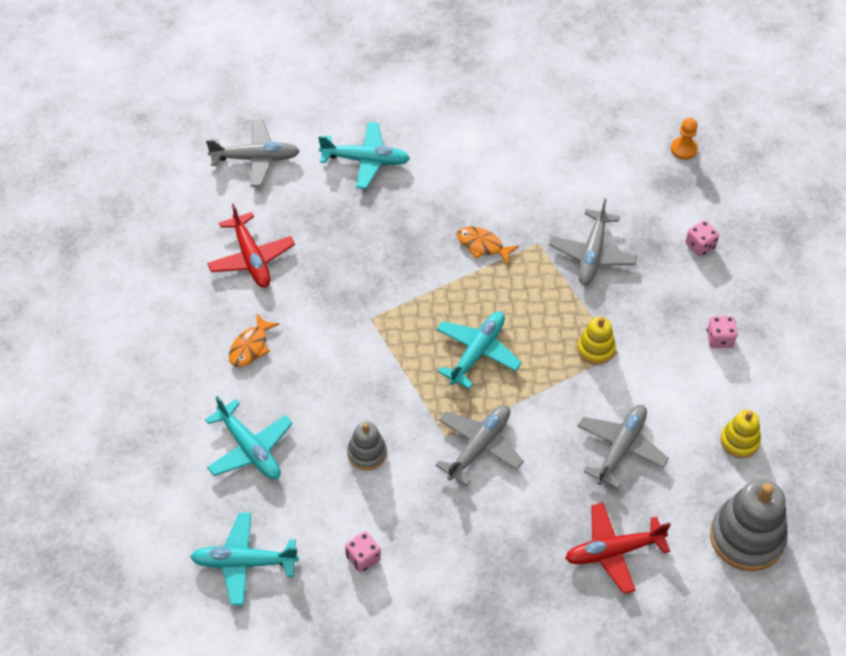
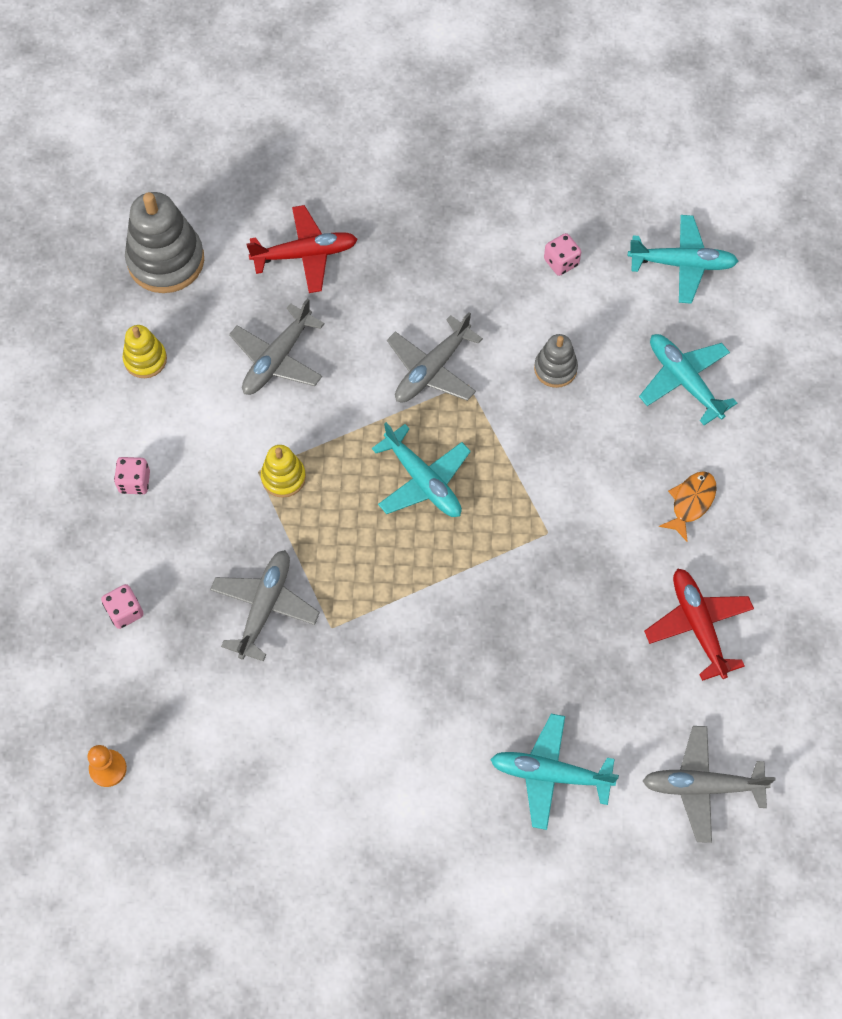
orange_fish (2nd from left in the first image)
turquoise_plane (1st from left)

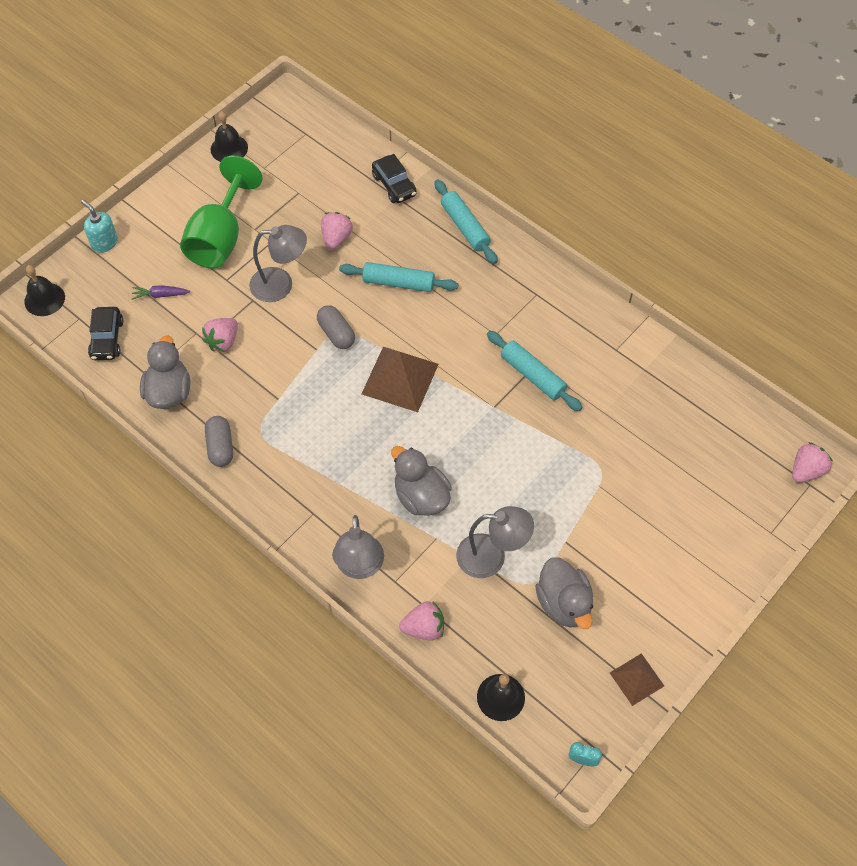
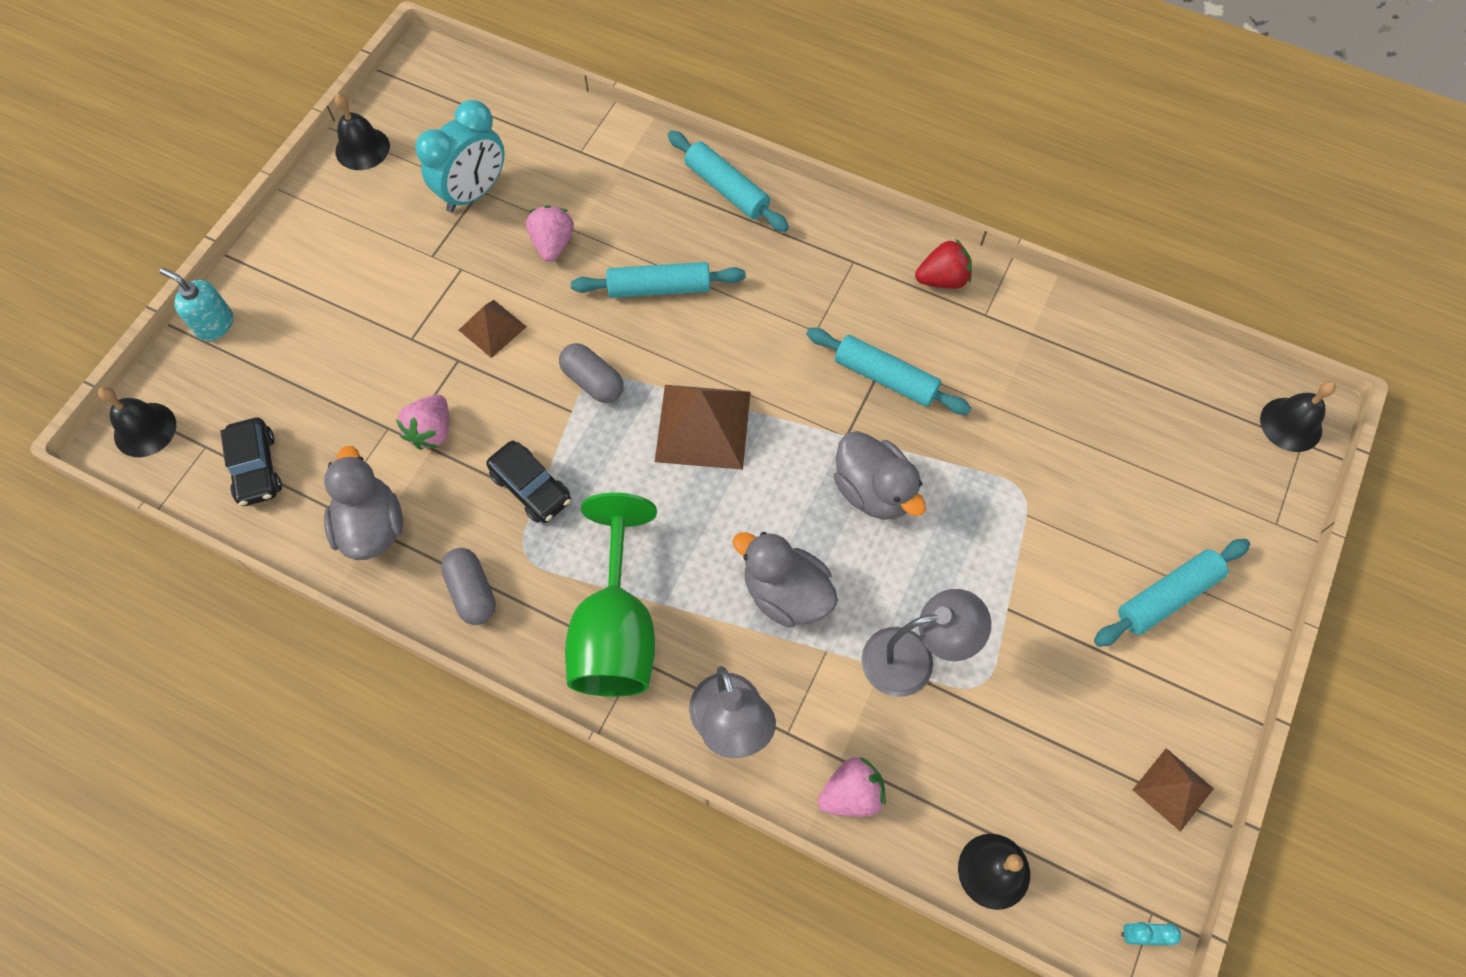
black_car (2nd from left)
green_goblet
brown_pyramid (1st from left)
purple_carrot
black_bell (4th from left)
grey_duck (3rd from left)
turquoise_clock (1st from left)
red_strawberry
turquoise_rolling_pin (4th from left)

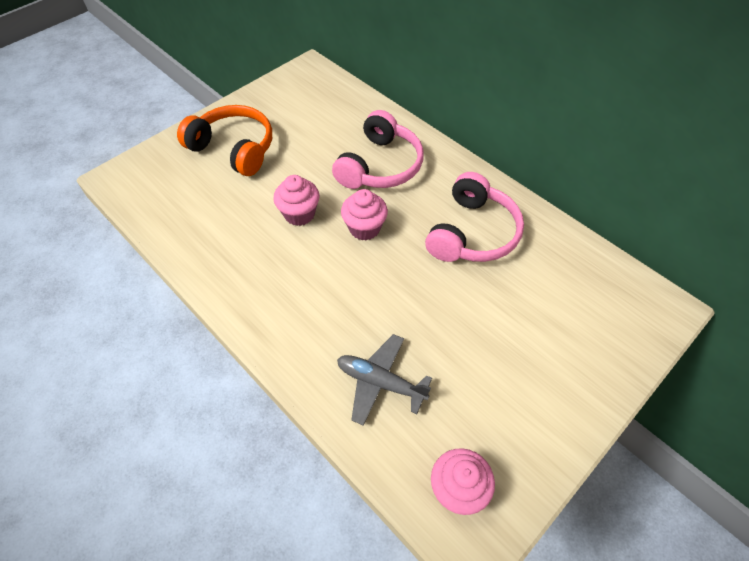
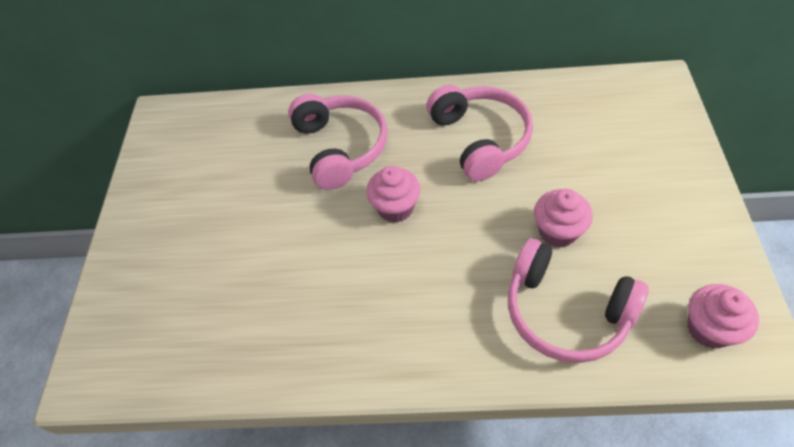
orange_headphones
pink_cupcake (2nd from left)
pink_headphones (3rd from left)

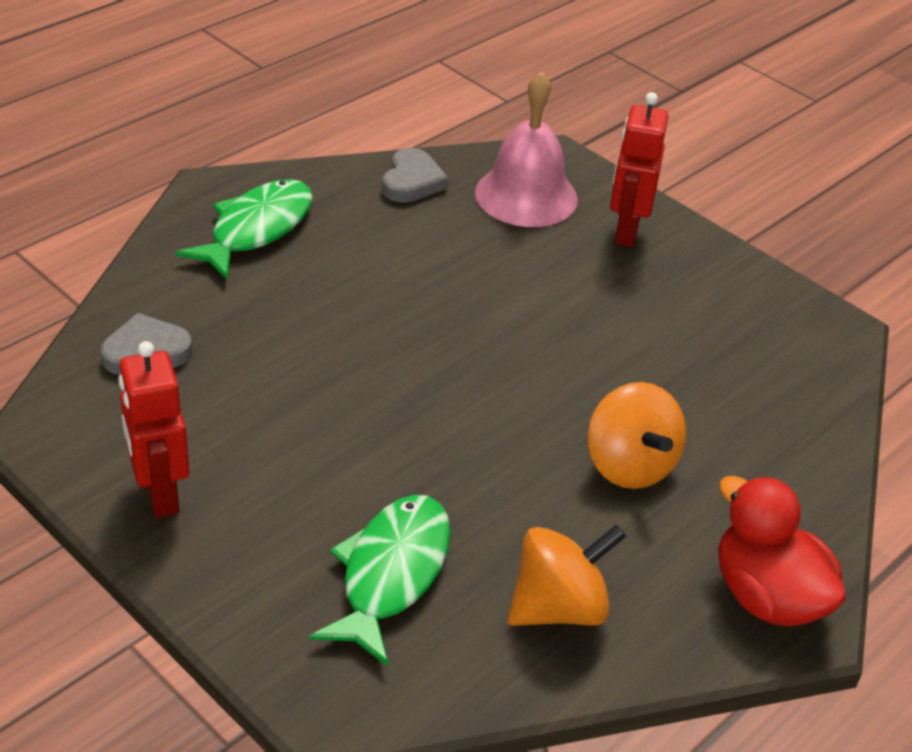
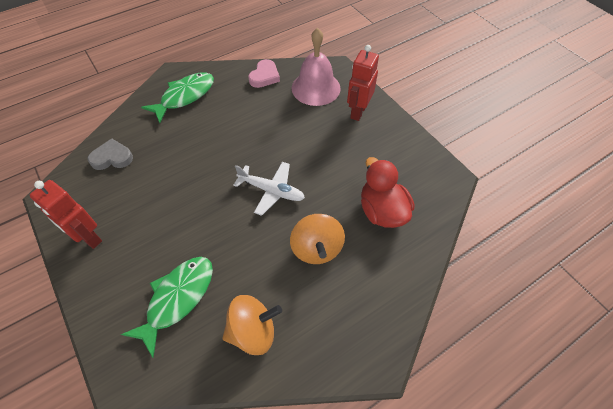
pink_heart
red_robot (1st from left)
red_duck
white_plane

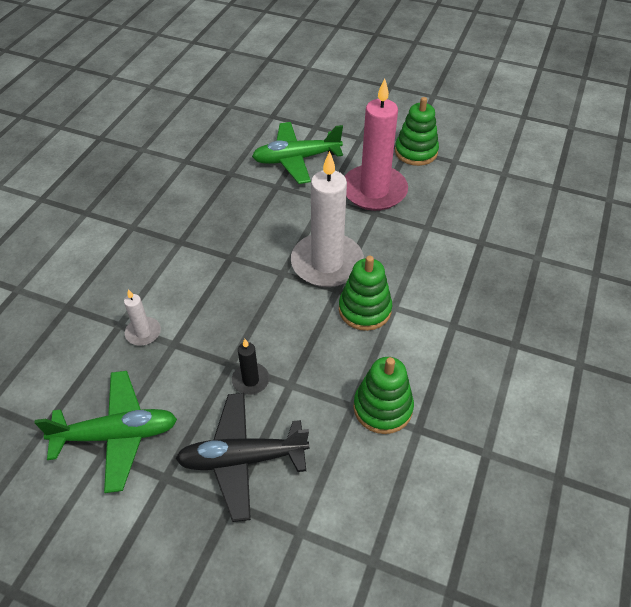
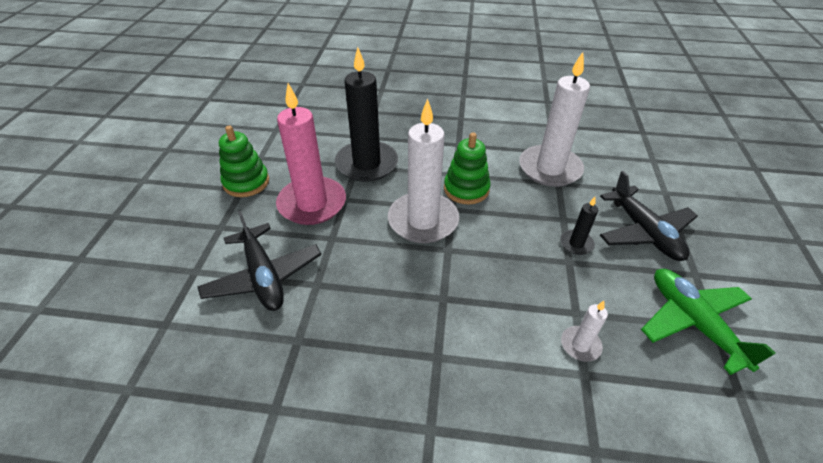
black_plane (1st from left)
white_candle (2nd from left)
black_candle (1st from left)

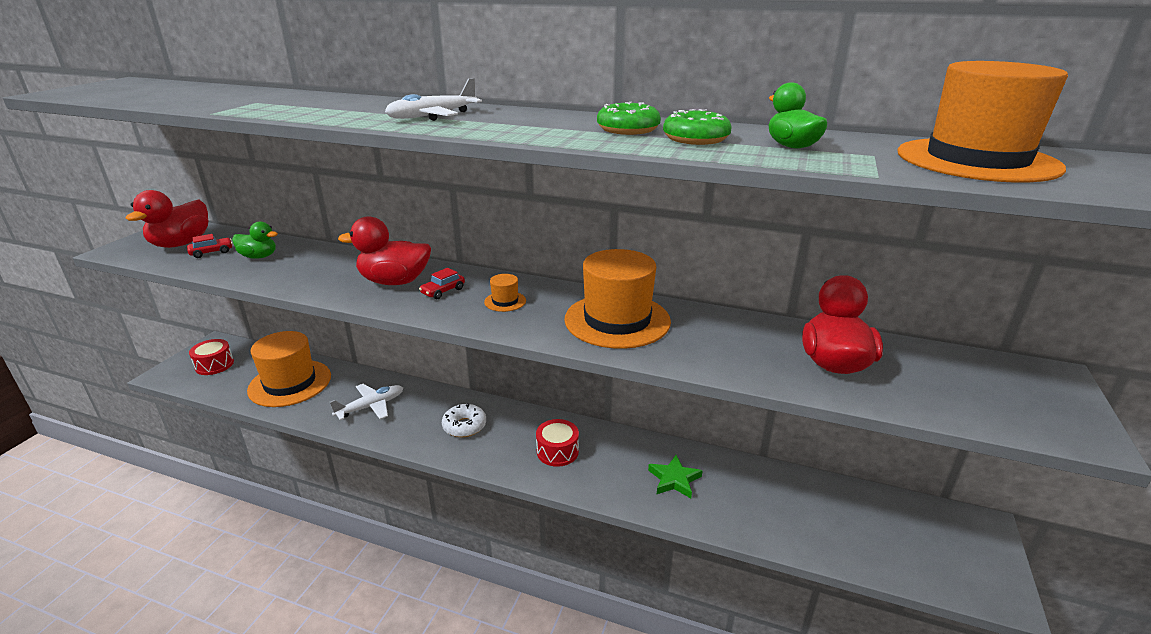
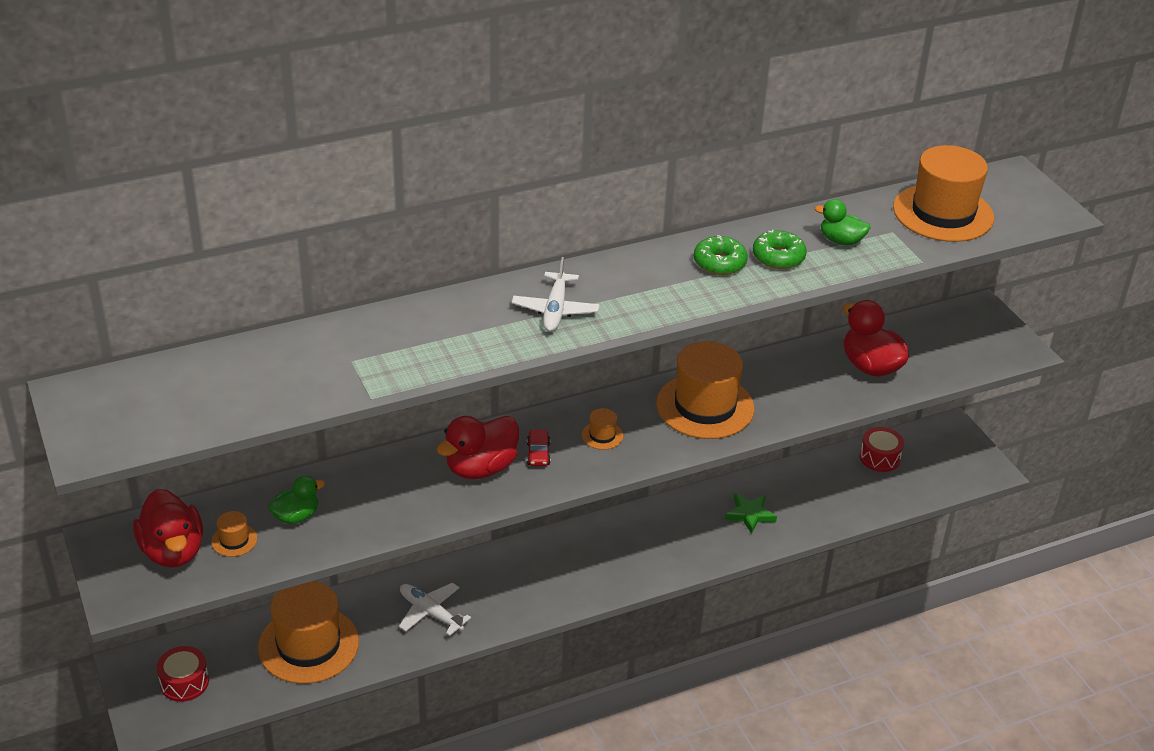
orange_hat (1st from left)
white_plane (1st from left)
white_donut
red_drum (2nd from left)

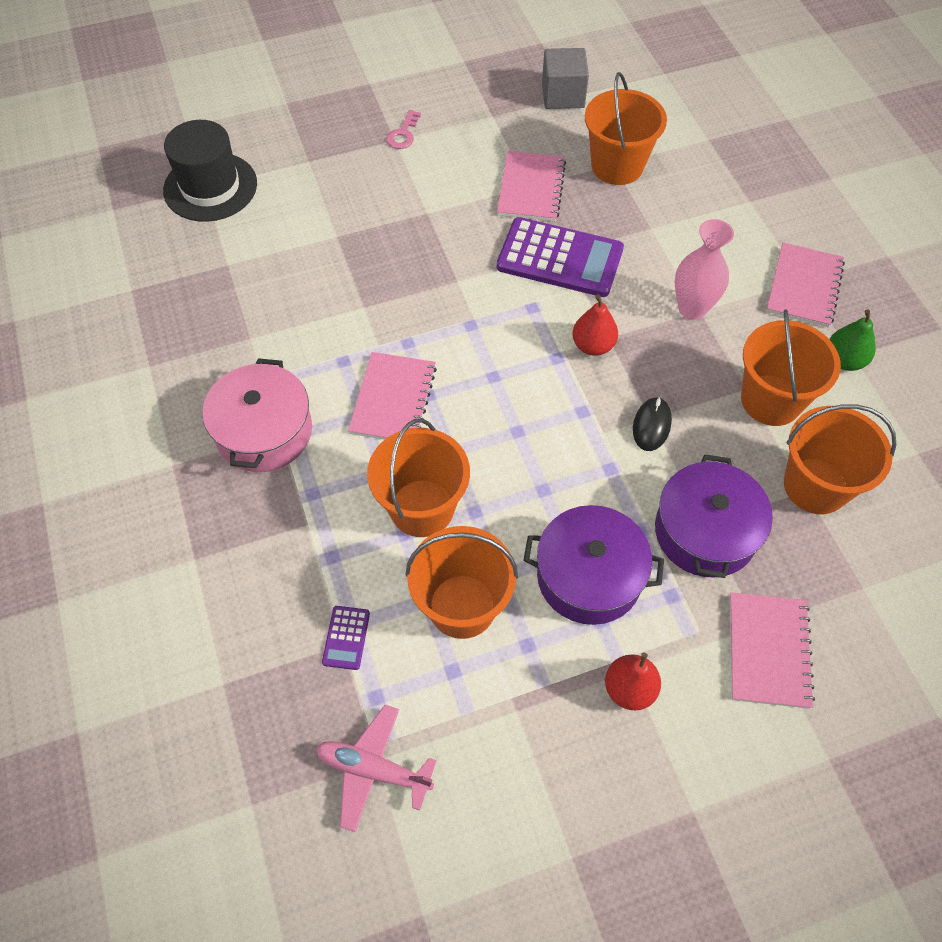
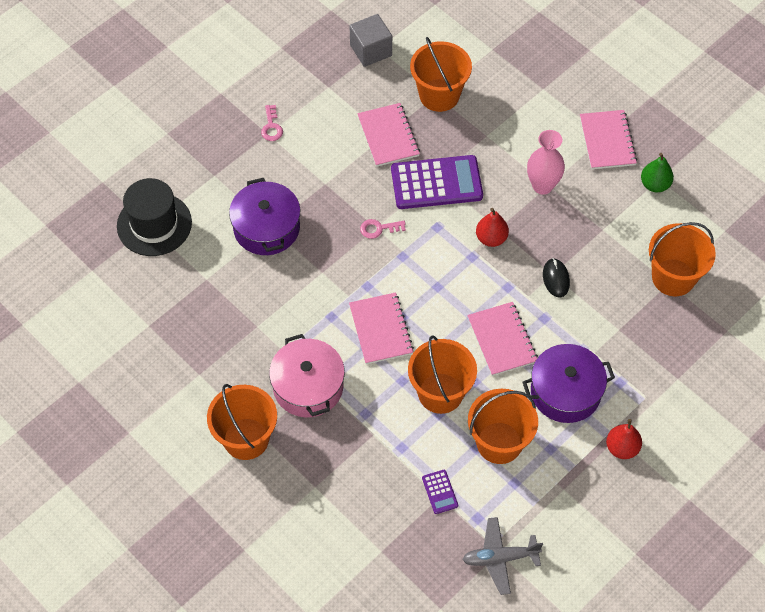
orange_bucket (1st from left)
purple_pot (1st from left)
pink_notebook (3rd from left)
grey_plane
pink_key (2nd from left)

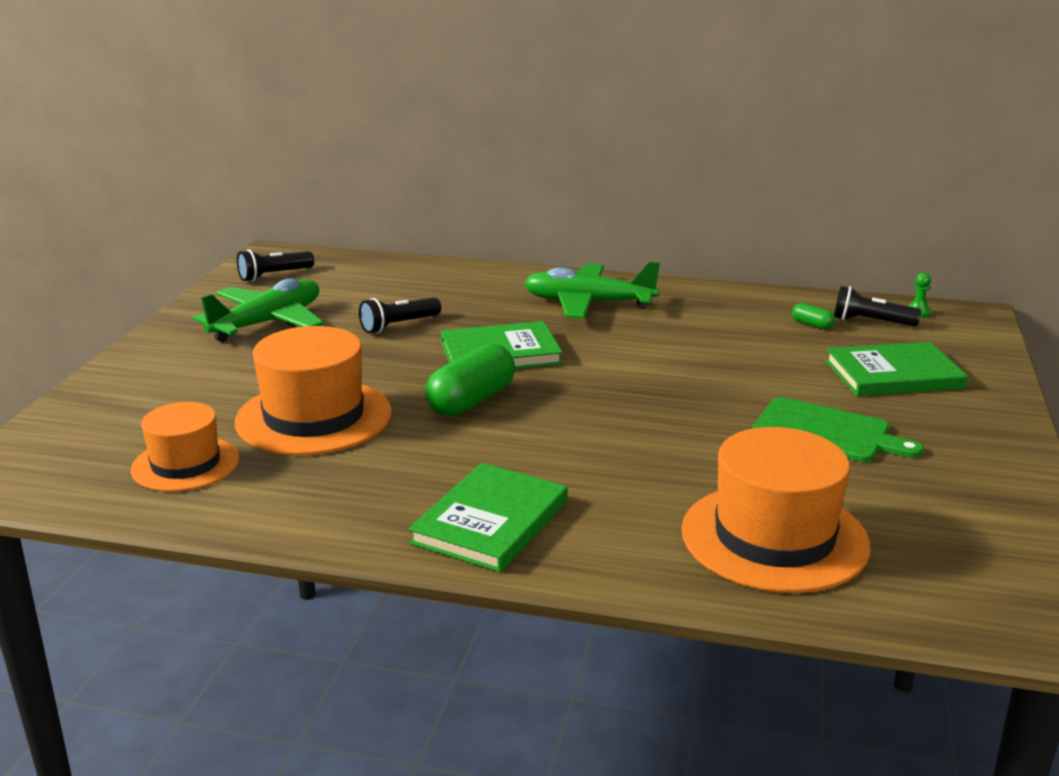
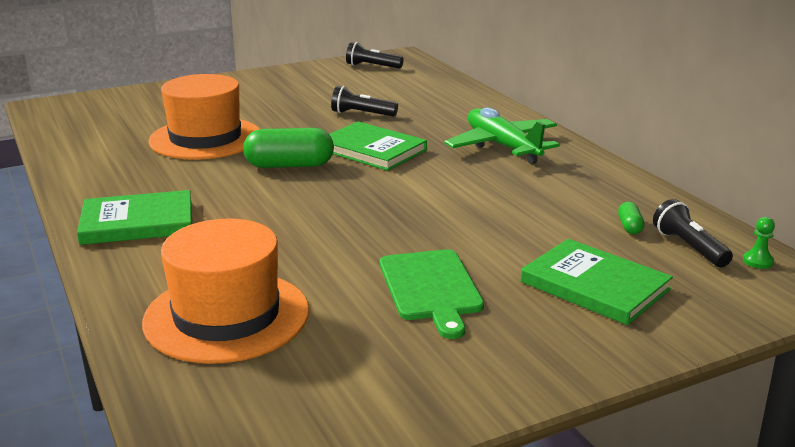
green_plane (1st from left in the first image)
orange_hat (1st from left in the first image)

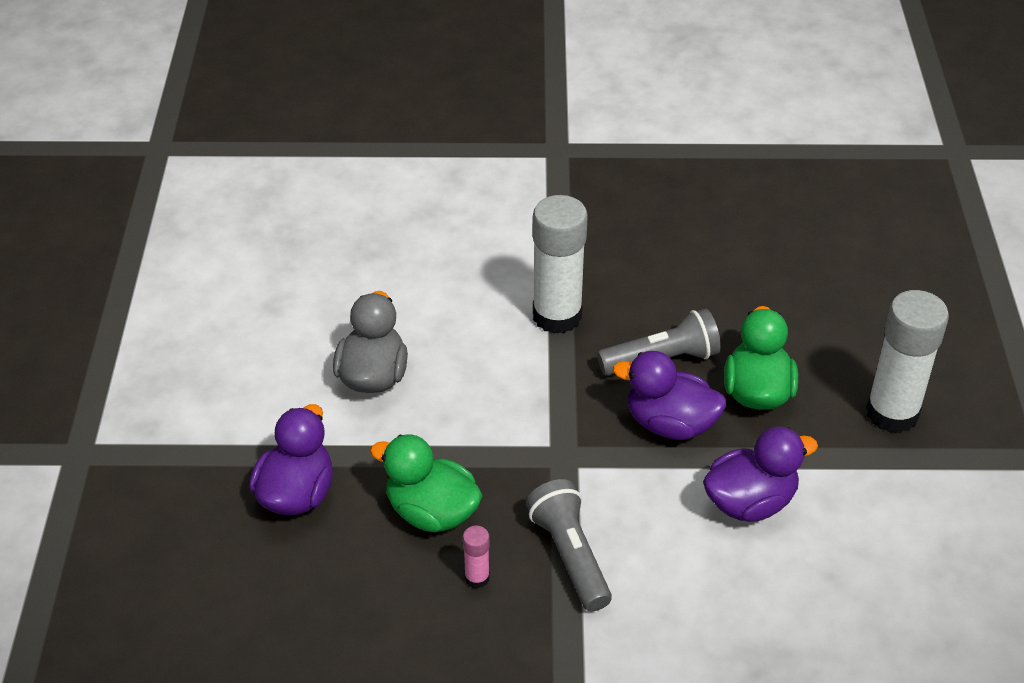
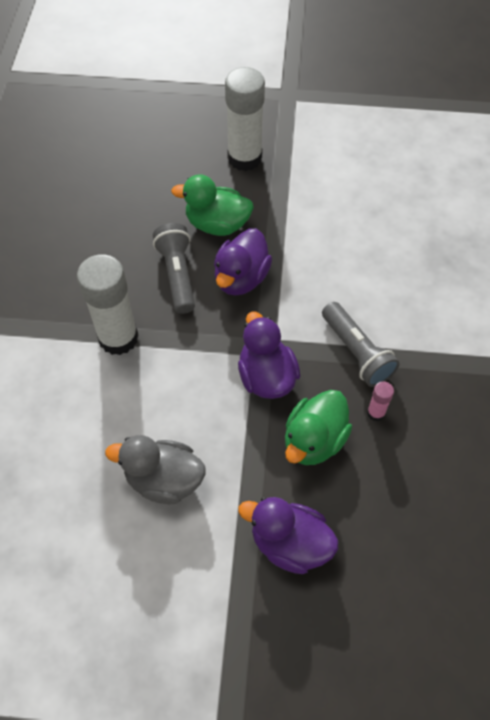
purple_duck (2nd from left)
grey_flashlight (2nd from left)

